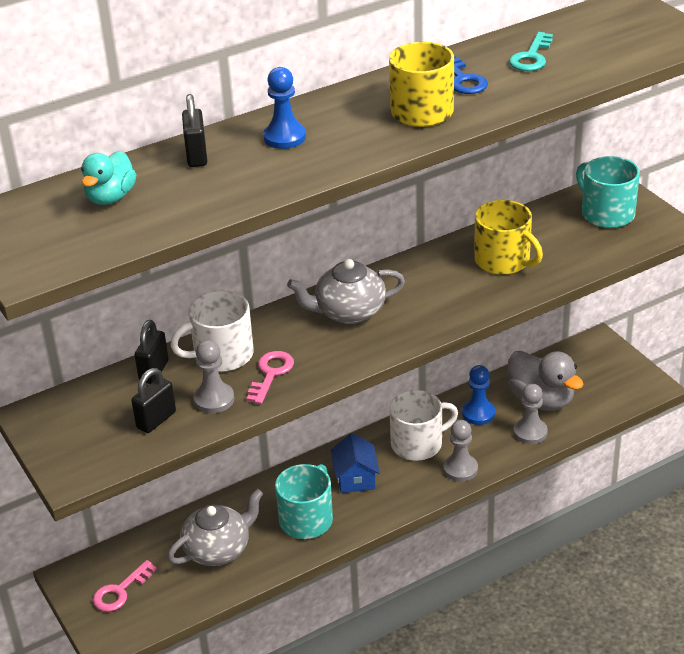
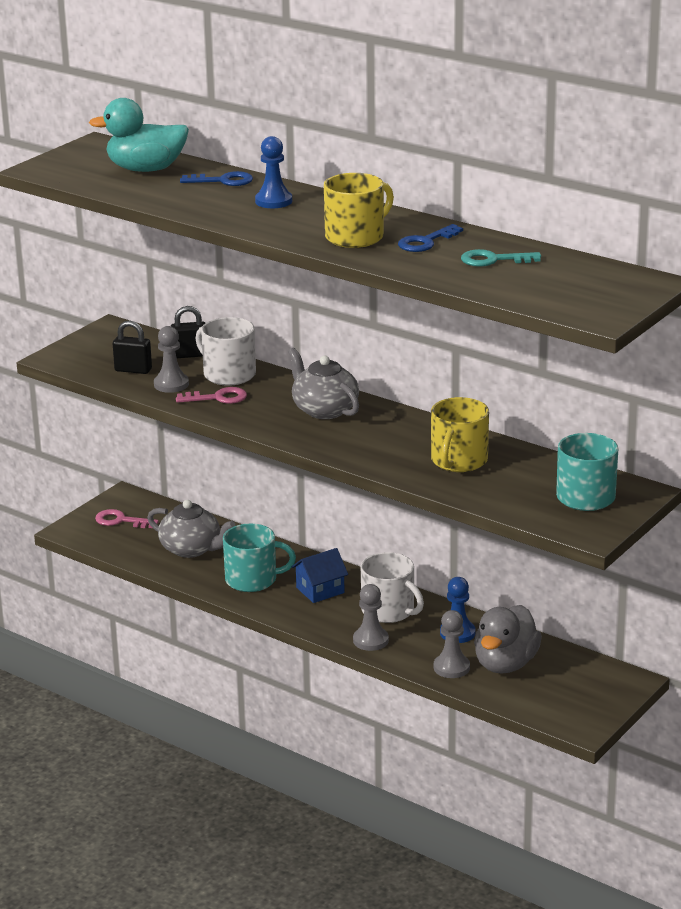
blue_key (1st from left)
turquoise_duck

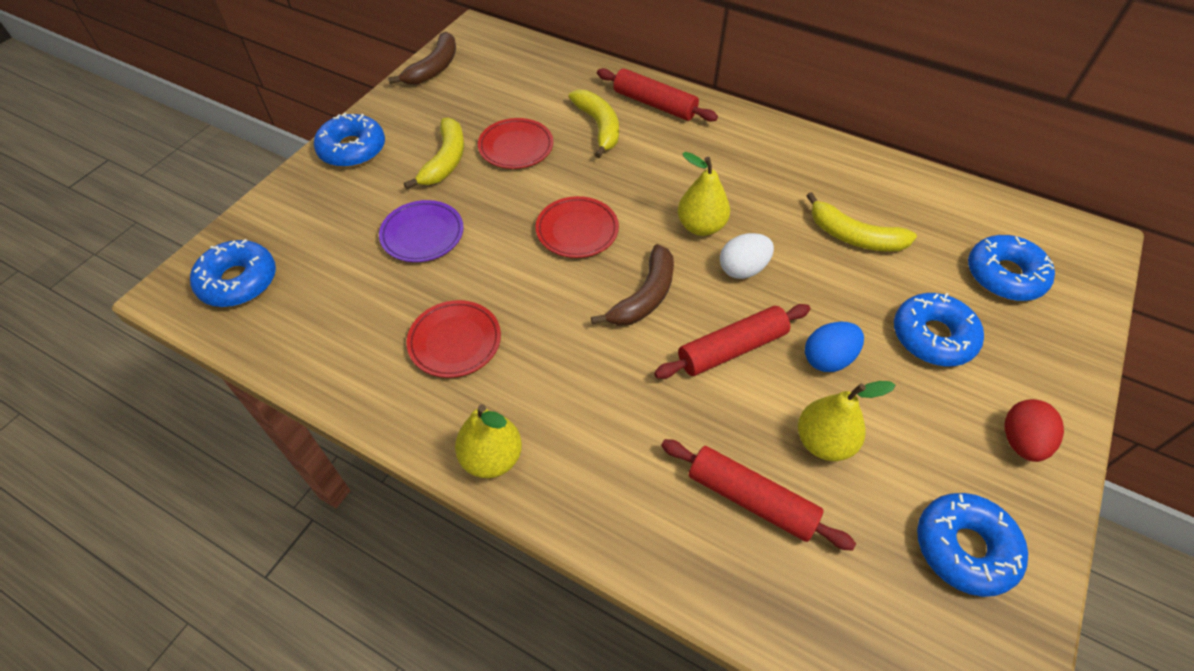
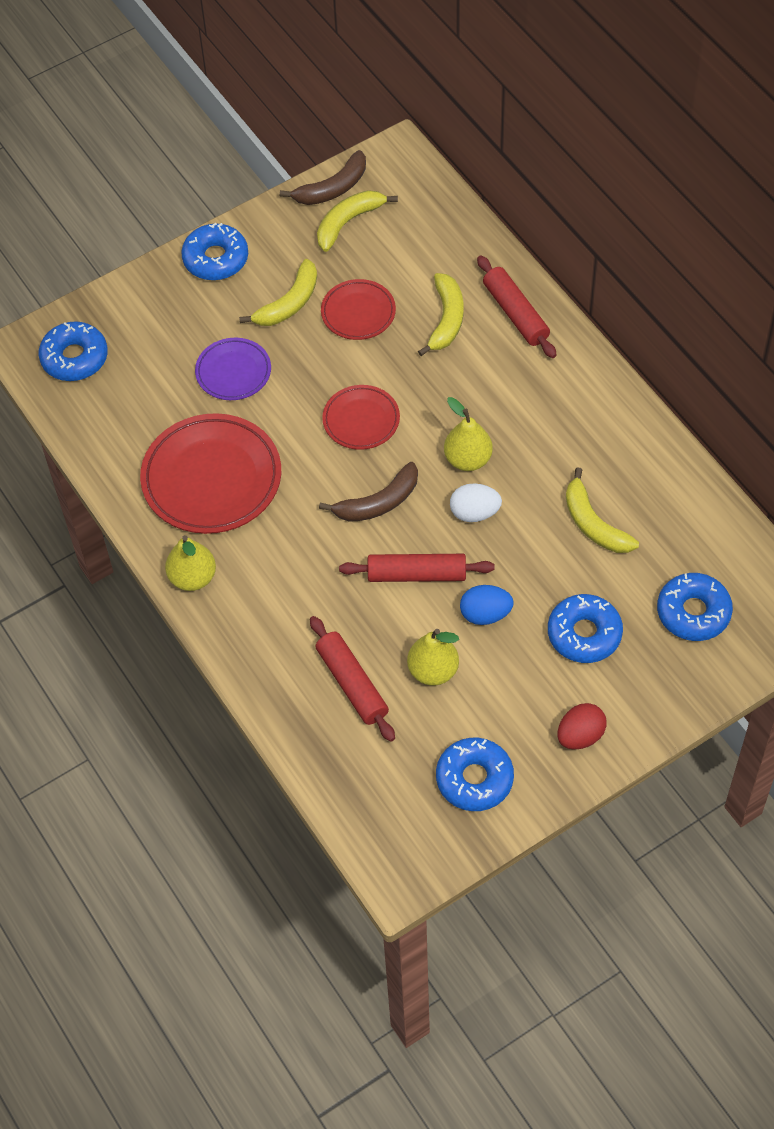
red_plate (1st from left)
yellow_banana (2nd from left)

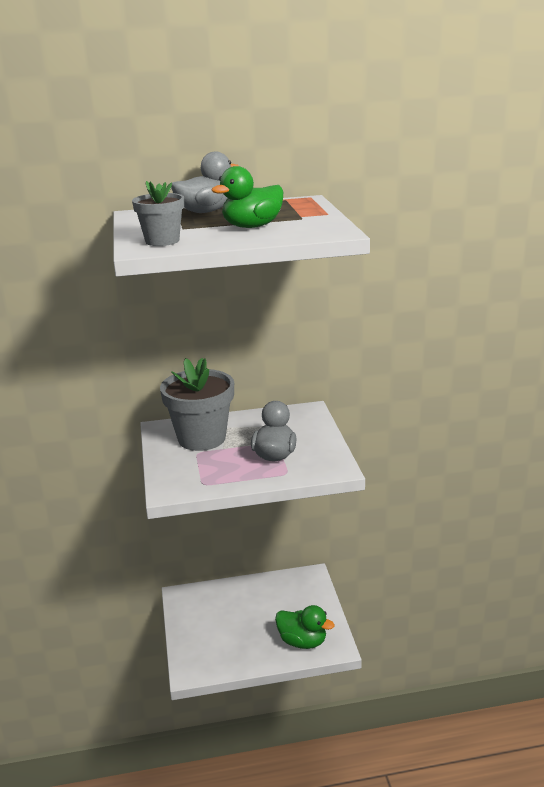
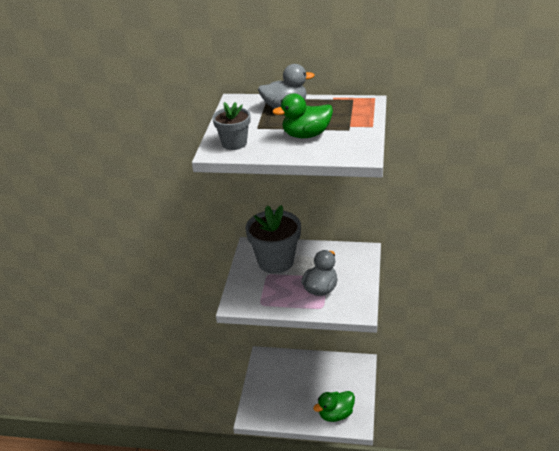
green_duck (2nd from left)

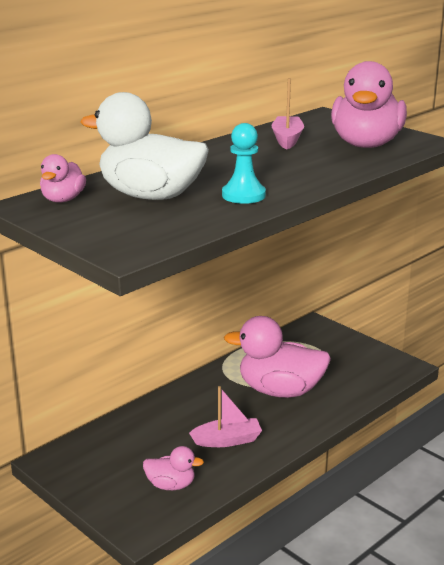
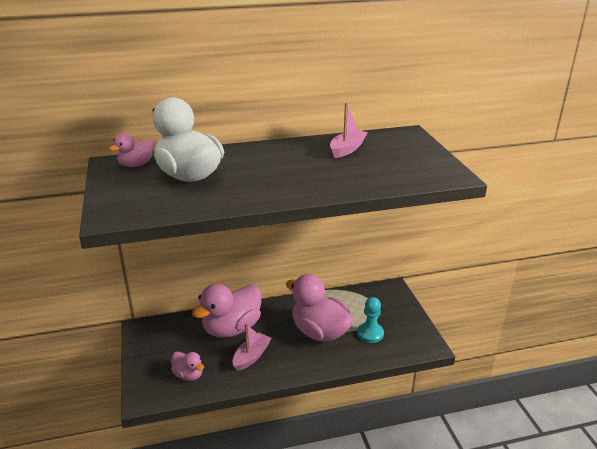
pink_duck (3rd from left)
turquoise_pawn
pink_boat (1st from left)

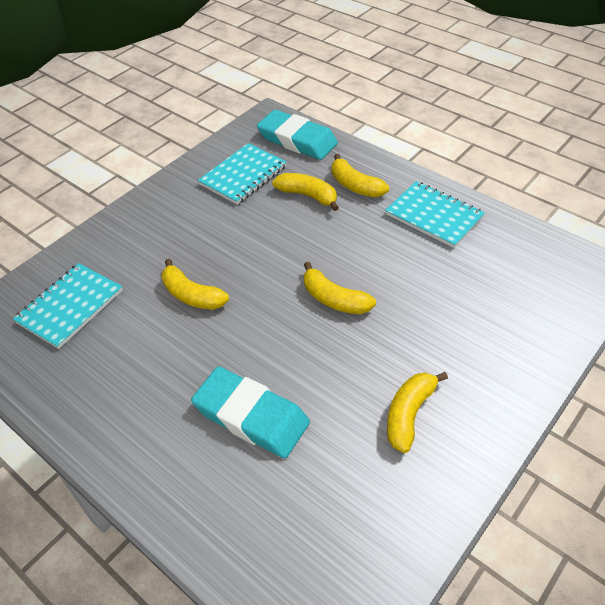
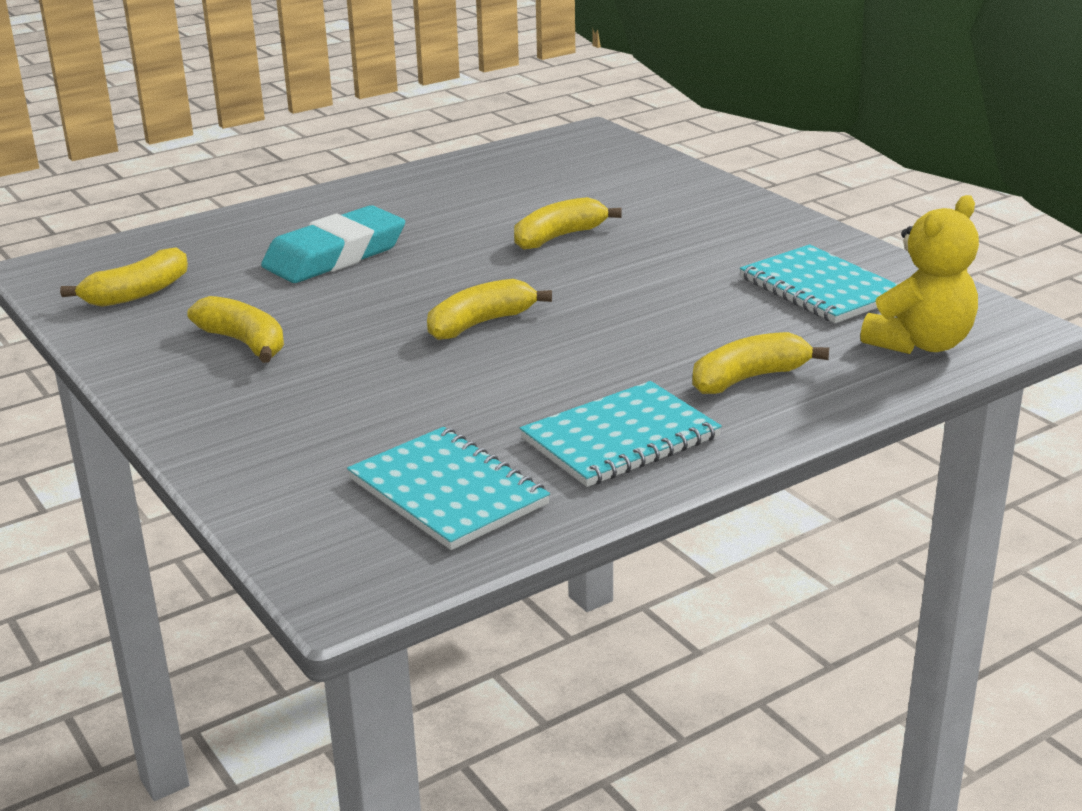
yellow_teddy_bear
yellow_banana (1st from left)
turquoise_notebook (1st from left)

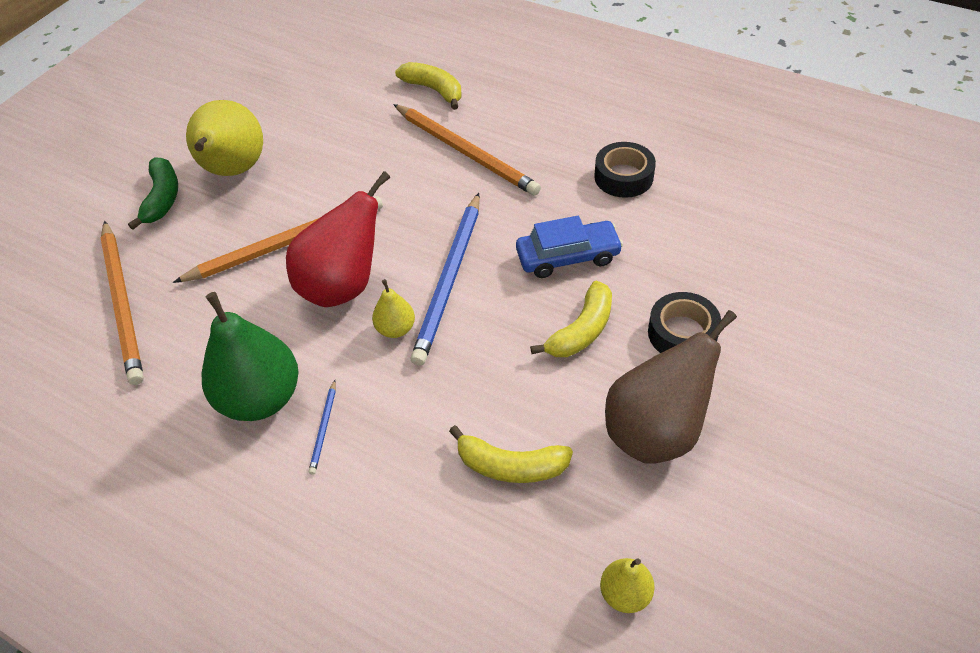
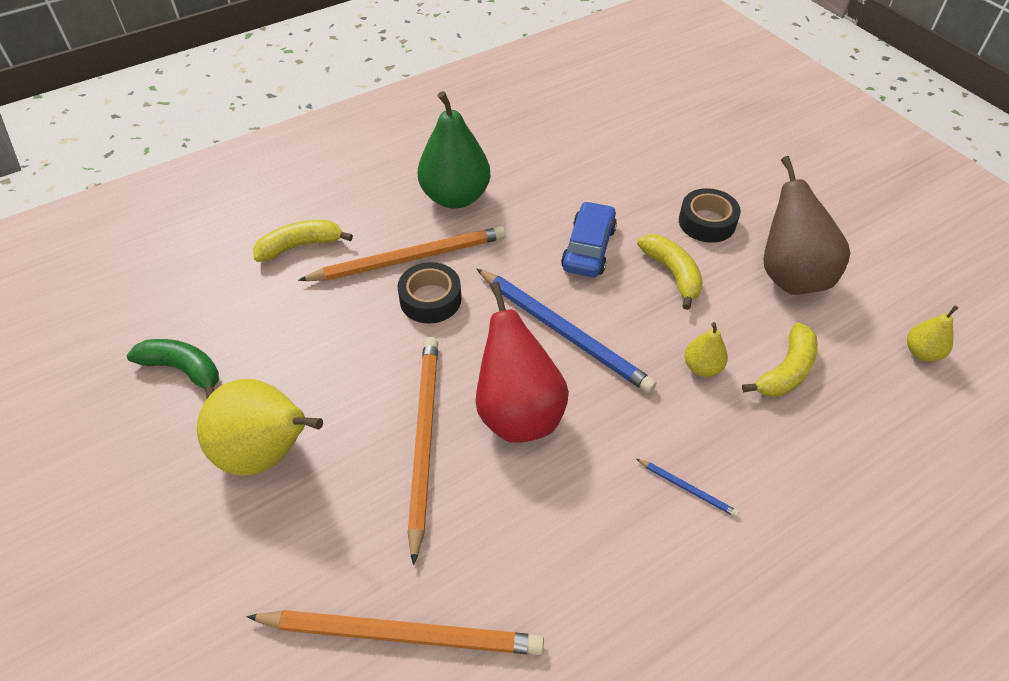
black_tape (1st from left)
green_banana
yellow_pear (2nd from left)
green_pear

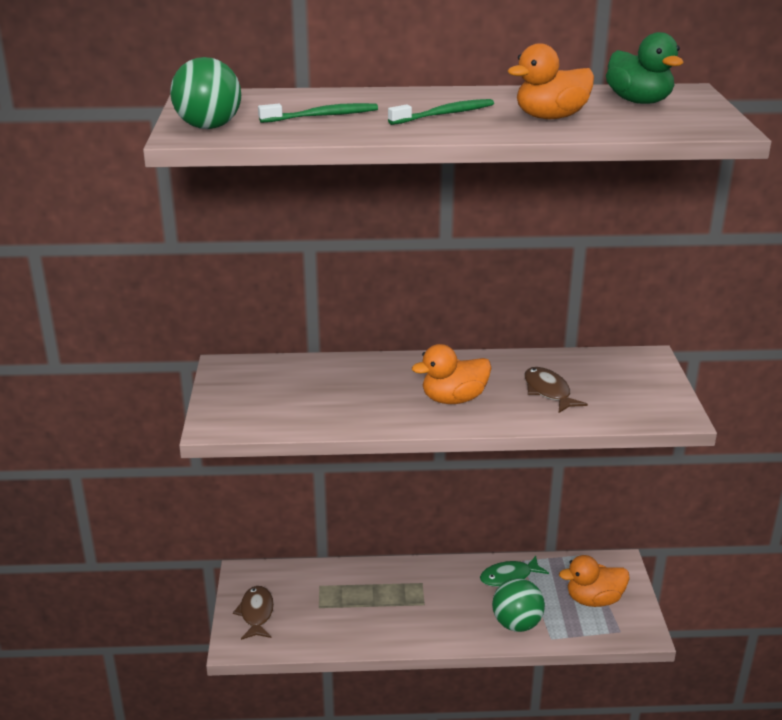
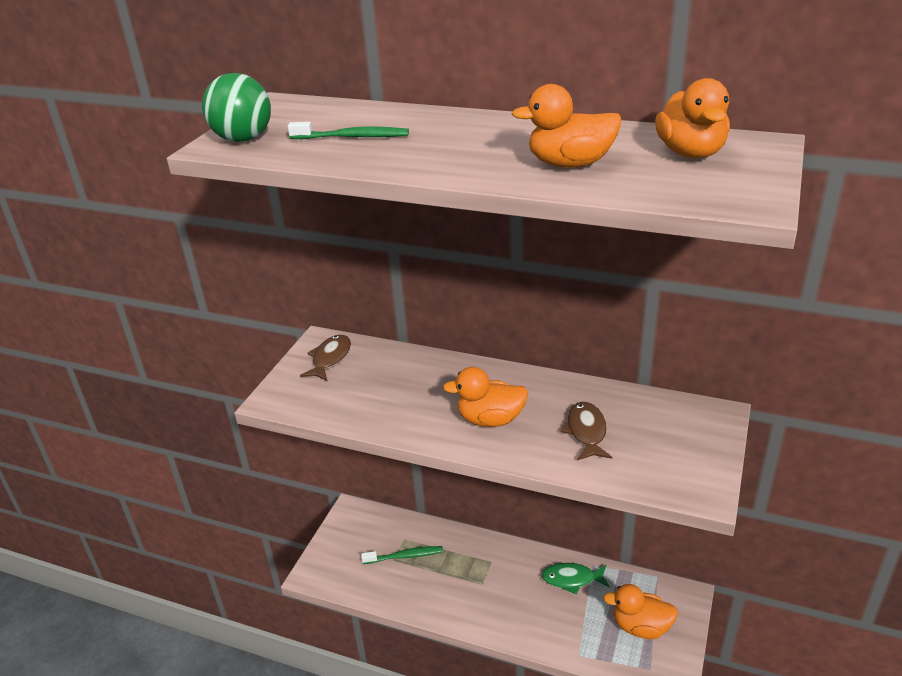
orange_duck (4th from left)
green_toothbrush (2nd from left)
green_ball (2nd from left in the first image)
brown_fish (1st from left)

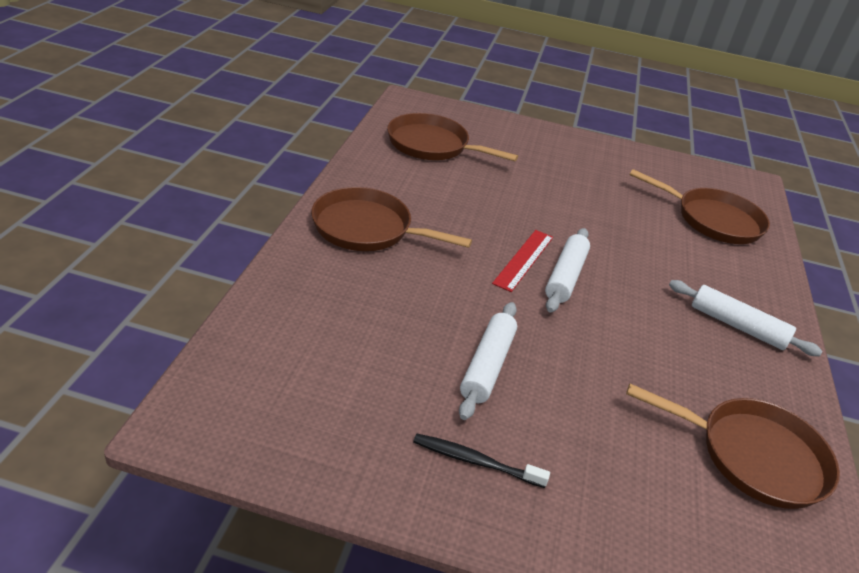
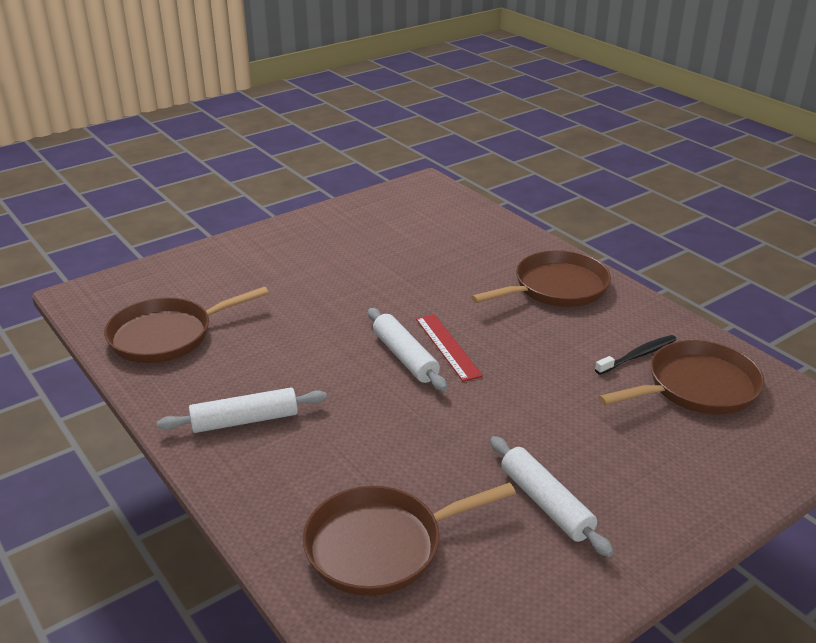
white_rolling_pin (3rd from left)
black_toothbrush

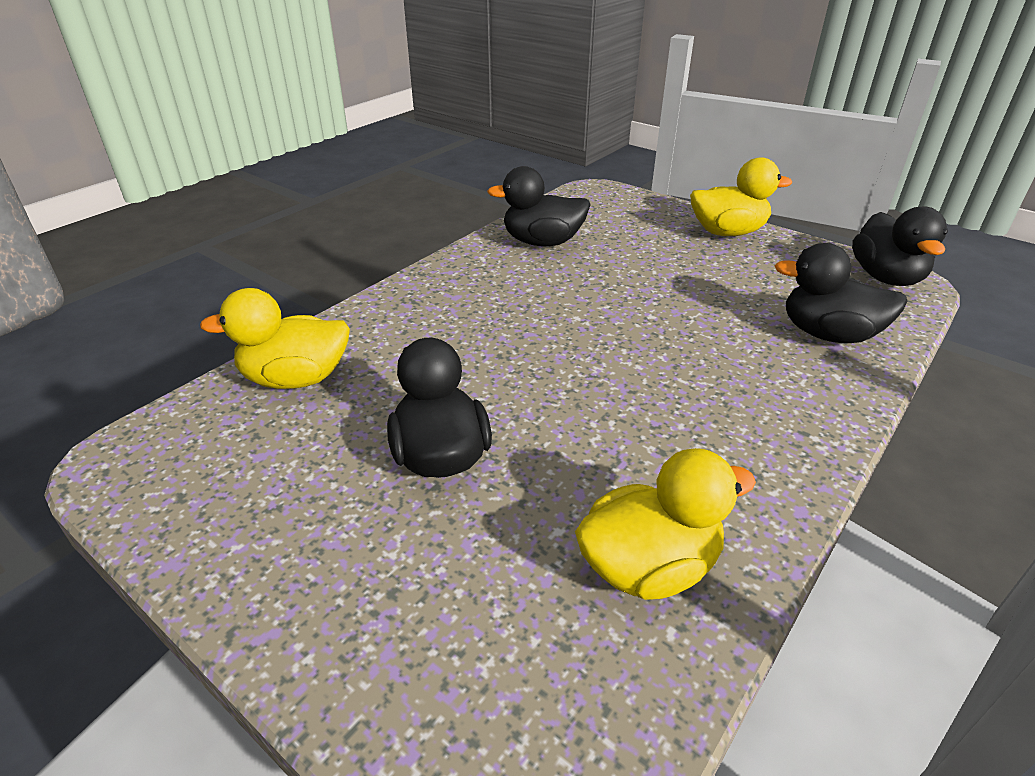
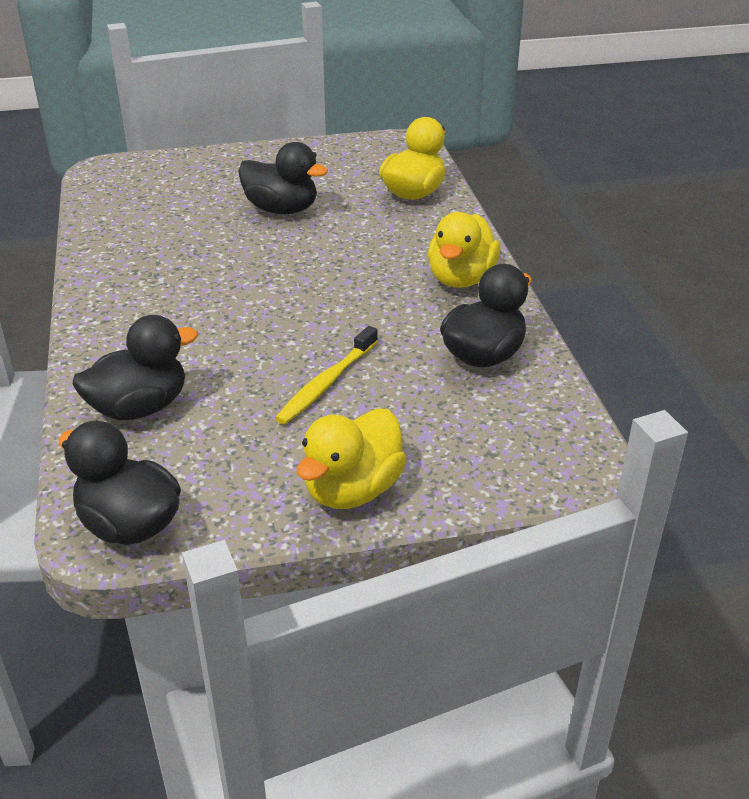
yellow_duck (3rd from left)
yellow_toothbrush

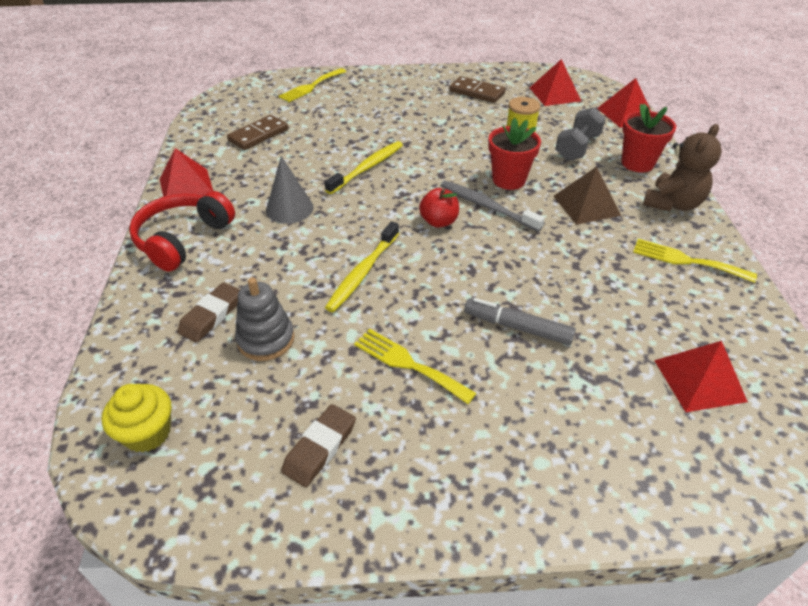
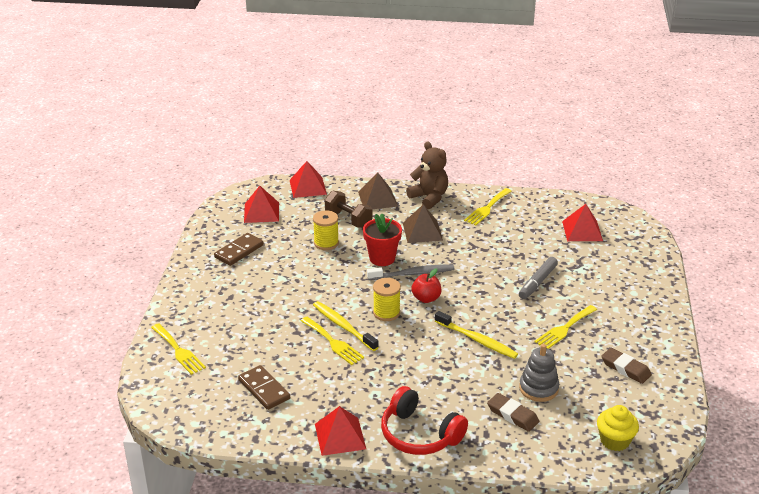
brown_pyramid (1st from left)
brown_dumbbell
grey_cone
grey_toothbrush
yellow_spool (2nd from left)
yellow_fork (2nd from left)

